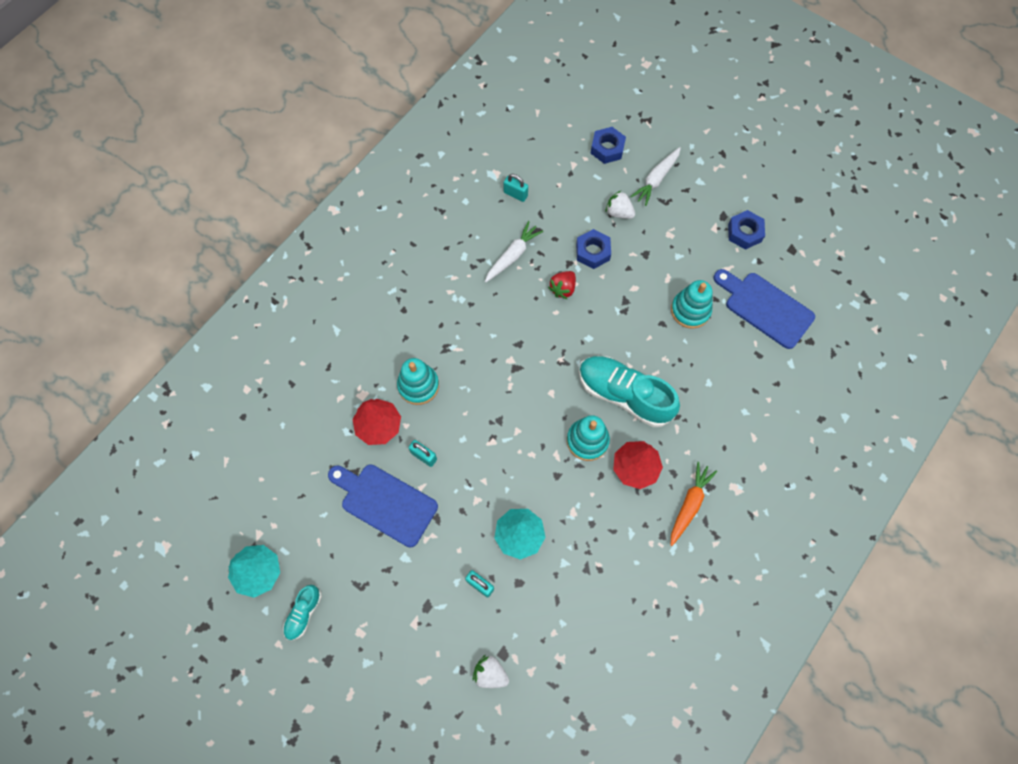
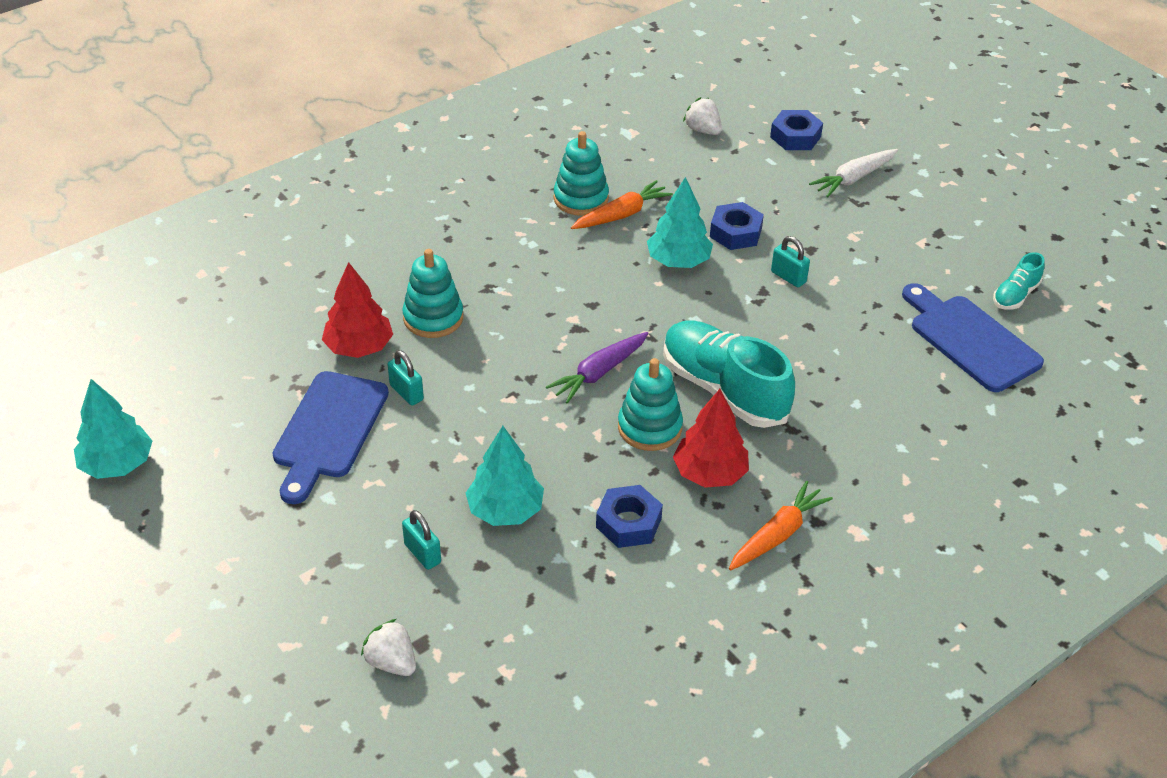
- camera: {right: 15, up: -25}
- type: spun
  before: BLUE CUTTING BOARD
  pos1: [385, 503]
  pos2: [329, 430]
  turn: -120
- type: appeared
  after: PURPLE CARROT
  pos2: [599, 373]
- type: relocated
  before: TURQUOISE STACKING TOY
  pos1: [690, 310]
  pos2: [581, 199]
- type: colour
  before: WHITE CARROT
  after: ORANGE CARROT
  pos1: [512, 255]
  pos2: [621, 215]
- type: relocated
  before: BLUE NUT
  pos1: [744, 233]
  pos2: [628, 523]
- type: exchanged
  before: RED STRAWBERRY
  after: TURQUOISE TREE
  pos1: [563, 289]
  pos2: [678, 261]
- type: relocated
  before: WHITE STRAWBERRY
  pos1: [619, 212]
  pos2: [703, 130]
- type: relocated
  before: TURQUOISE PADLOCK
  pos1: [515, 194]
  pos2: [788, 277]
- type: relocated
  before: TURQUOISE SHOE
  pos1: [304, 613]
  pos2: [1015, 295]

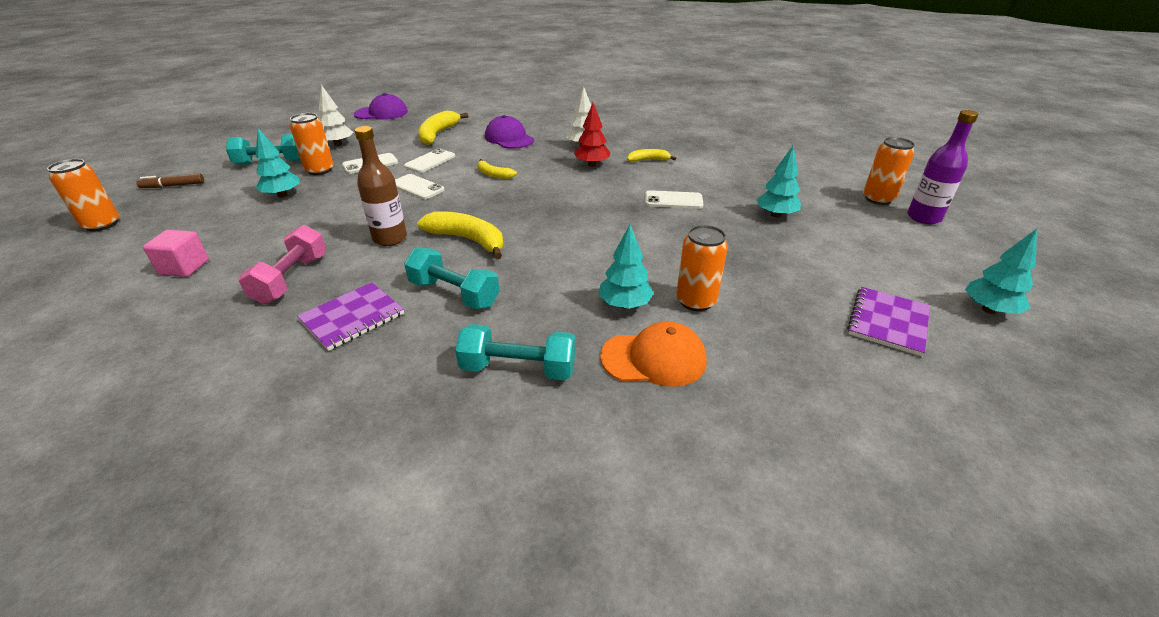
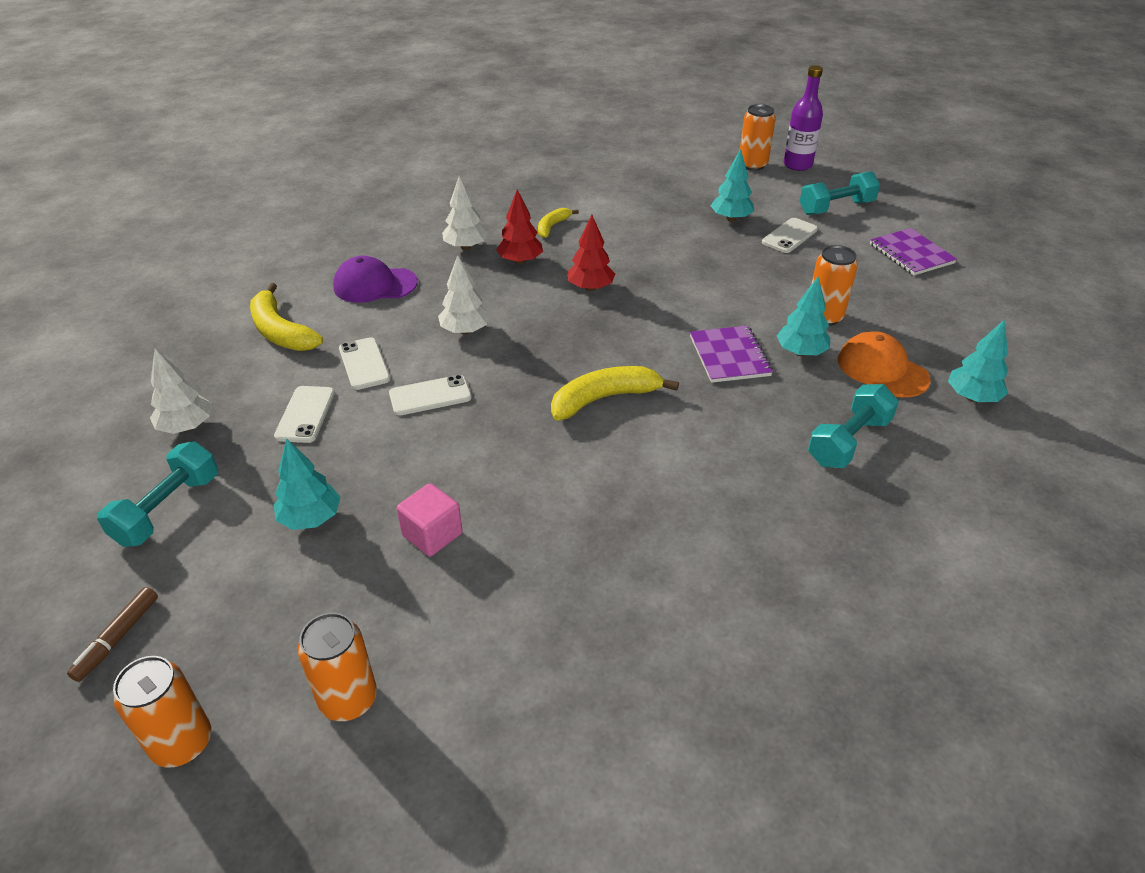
- camera: {right: -55, up: 5}
- type: relocated
  before: ORANGE CAN
  pos1: [320, 170]
  pos2: [348, 699]
- type: relocated
  before: PINK CUBE
  pos1: [184, 267]
  pos2: [432, 534]
- type: exchanged
  before: YELLOW BANANA
  after: WHITE TREE
  pos1: [493, 174]
  pos2: [465, 331]
- type: appeared
  after: RED TREE
  pos2: [590, 288]
- type: relocated
  before: PURPLE NOTEBOOK
  pos1: [352, 317]
  pos2: [729, 356]
- type: relocated
  before: WHITE PHONE
  pos1: [673, 200]
  pos2: [789, 236]
- type: relocated
  before: TURQUOISE DUMBBELL
  pos1: [454, 294]
  pos2: [836, 208]
- type: spun
  before: ORANGE CAP
  pos1: [654, 358]
  pos2: [882, 369]
  turn: -75
- type: relocated
  before: TURQUOISE TREE
  pos1: [989, 310]
  pos2: [972, 397]
- type: missing
  before: PINK DUMBBELL
  pos1: [291, 279]
- type: missing
  before: PURPLE CAP
  pos1: [381, 113]
- type: missing
  before: BROWN BOTTLE
  pos1: [390, 238]

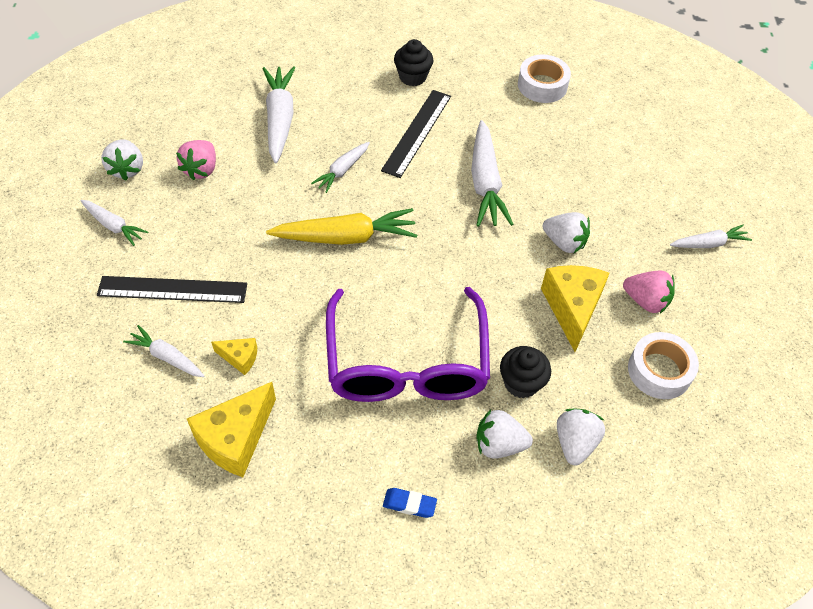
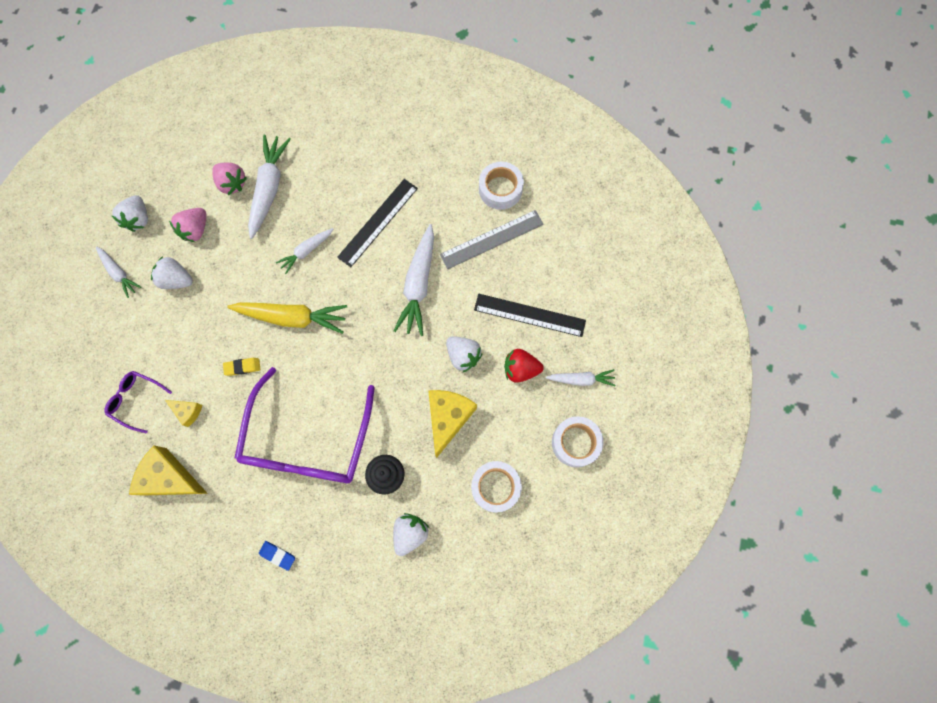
- camera: {right: 15, up: 20}
- type: exchanged
  before: WHITE CARROT
  after: PURPLE GLASSES
  pos1: [167, 357]
  pos2: [136, 400]
- type: spun
  before: YELLOW CHEESE
  pos1: [235, 438]
  pos2: [170, 478]
  turn: 60
- type: relocated
  before: WHITE STRAWBERRY
  pos1: [499, 444]
  pos2: [176, 280]
- type: relocated
  before: PINK STRAWBERRY
  pos1: [646, 301]
  pos2: [232, 183]
- type: appeared
  after: YELLOW ERASER
  pos2: [242, 367]
- type: appeared
  after: GREY RULER
  pos2: [491, 239]
- type: relocated
  before: BLACK RULER
  pos1: [172, 290]
  pos2: [529, 315]
- type: appeared
  after: RED STRAWBERRY
  pos2: [520, 369]
- type: appeared
  after: WHITE TAPE
  pos2: [575, 443]
- type: missing
  before: BLACK CUPCAKE
  pos1: [412, 77]

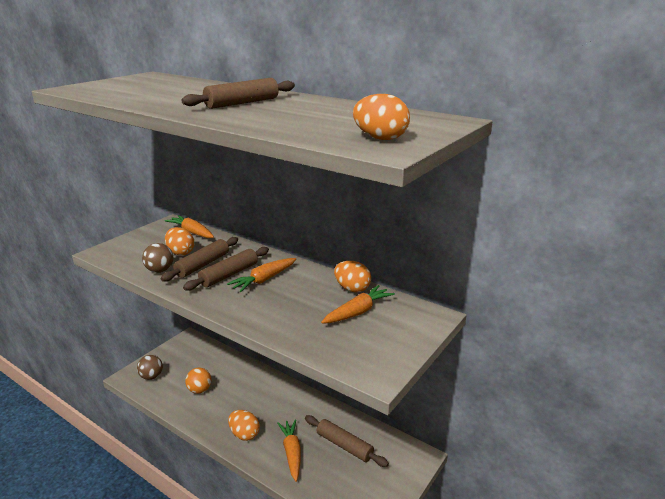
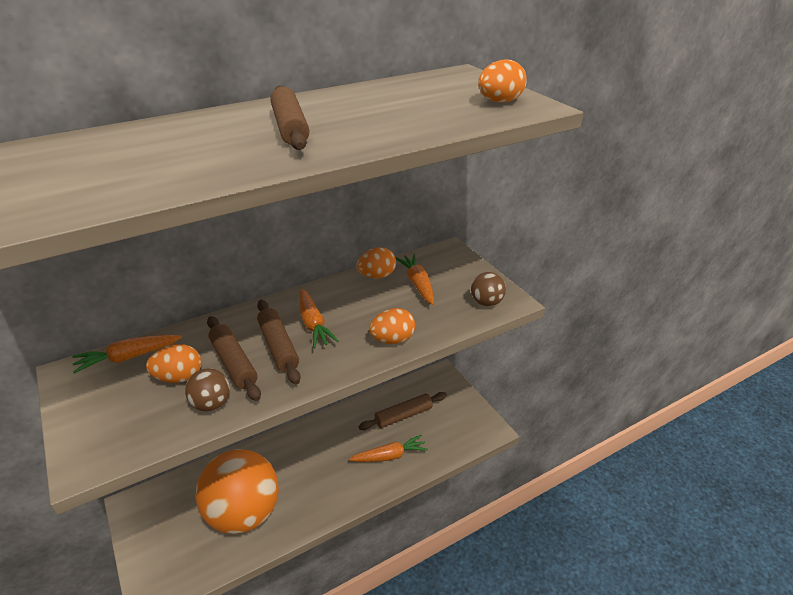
- camera: {right: -65, up: 10}
- type: size
  before: ORANGE BALL
  pos1: [199, 390]
  pos2: [244, 513]
  scale: 2.39
- type: spun
  before: ORANGE CARROT
  pos1: [292, 453]
  pos2: [390, 456]
  turn: 150
- type: relocated
  before: ORANGE EGG
  pos1: [244, 434]
  pos2: [392, 340]
- type: relocated
  before: BROWN BALL
  pos1: [151, 376]
  pos2: [486, 302]

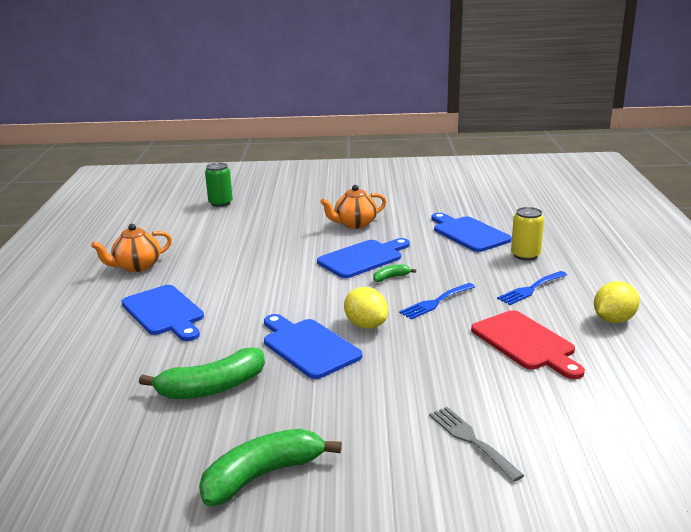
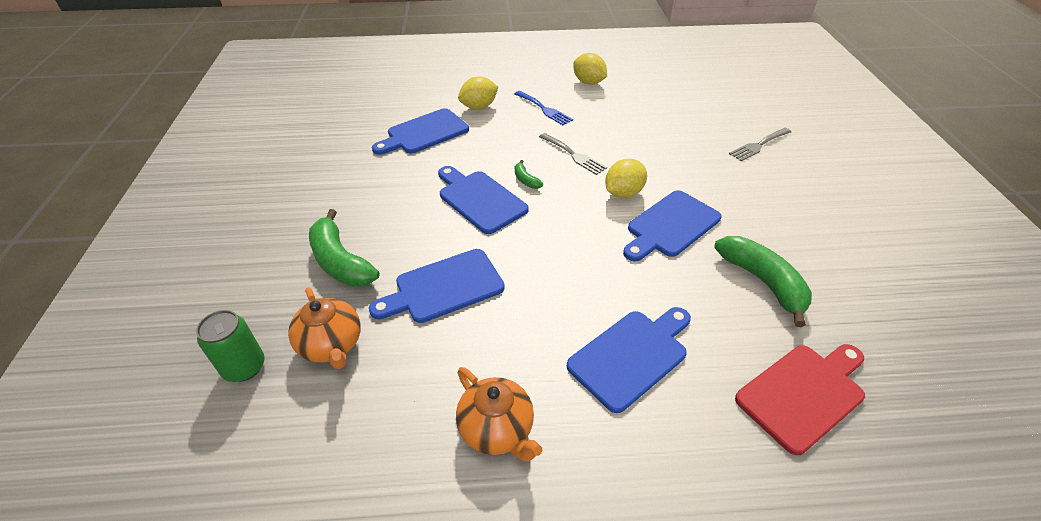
- camera: {right: -95, up: 20}
- type: relocated
  before: ORANGE TEAPOT
  pos1: [354, 224]
  pos2: [332, 345]
- type: relocated
  before: GREEN BANANA
  pos1: [263, 475]
  pos2: [340, 261]
- type: appeared
  after: BLUE CUTTING BOARD
  pos2: [444, 287]
- type: exchanged
  before: YELLOW CAN
  after: YELLOW LEMON
  pos1: [525, 255]
  pos2: [479, 107]
- type: colour
  before: BLUE FORK
  after: GREY FORK
  pos1: [435, 302]
  pos2: [574, 155]
- type: relocated
  before: RED CUTTING BOARD
  pos1: [525, 343]
  pos2: [804, 393]

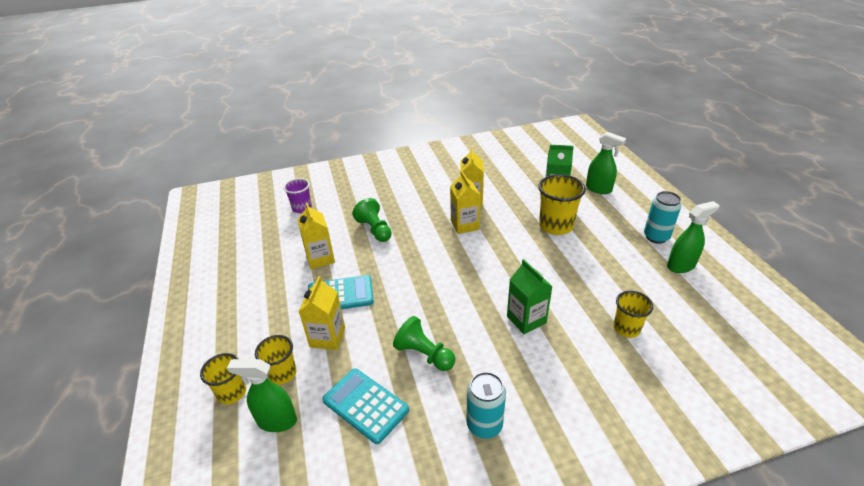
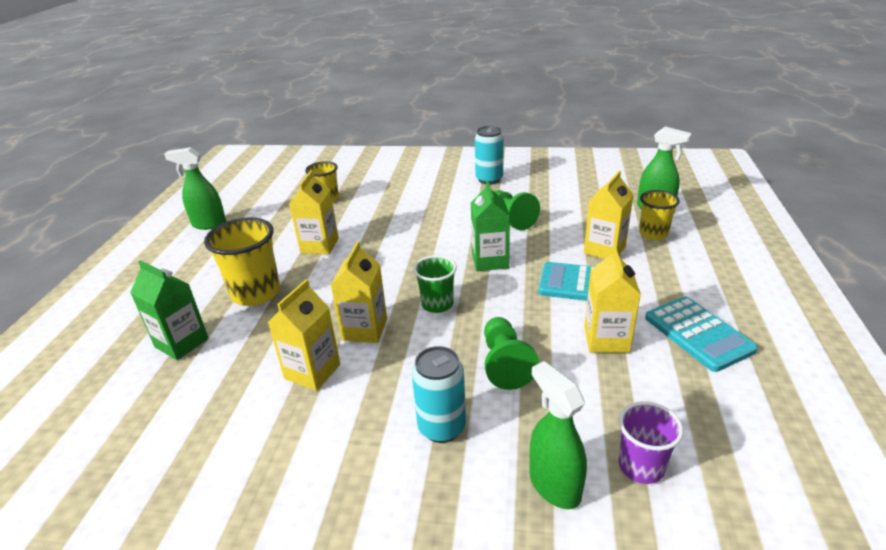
- camera: {right: -155, up: -5}
- type: appeared
  after: YELLOW CARTON
  pos2: [319, 245]
- type: relocated
  before: TURQUOISE CAN
  pos1: [656, 237]
  pos2: [442, 427]
- type: appeared
  after: GREEN CUP
  pos2: [437, 304]
- type: relocated
  before: GREEN CARTON
  pos1: [526, 319]
  pos2: [490, 261]
- type: relocated
  before: GREEN SPRAY BOTTLE
  pos1: [598, 189]
  pos2: [554, 485]
- type: relocated
  before: TURQUOISE CALCULATOR
  pos1: [365, 405]
  pos2: [698, 334]
- type: missing
  before: YELLOW CUP
  pos1: [232, 393]

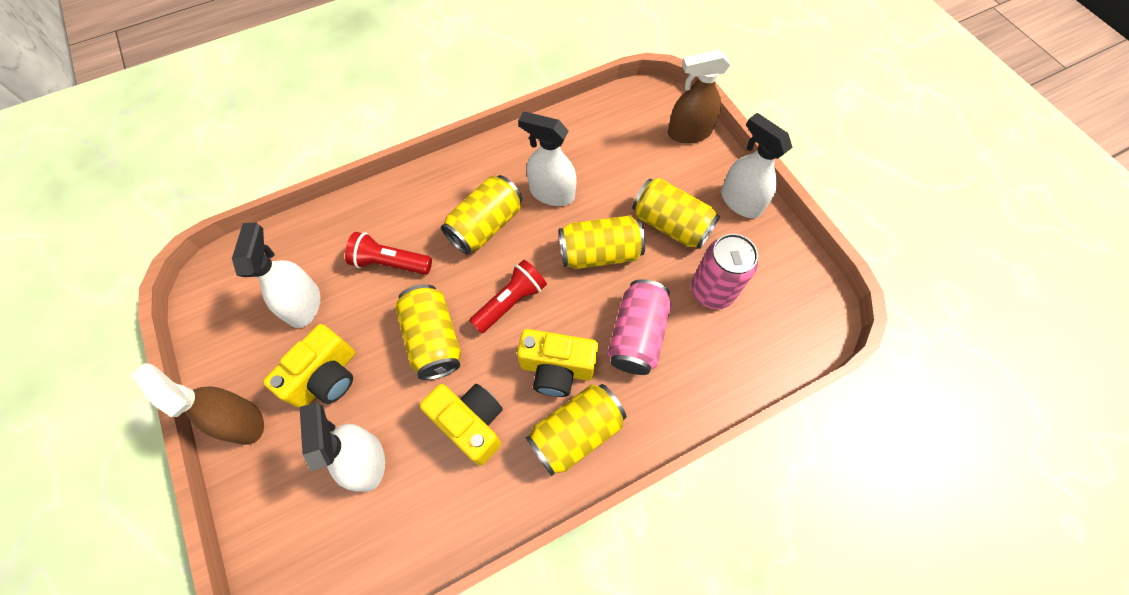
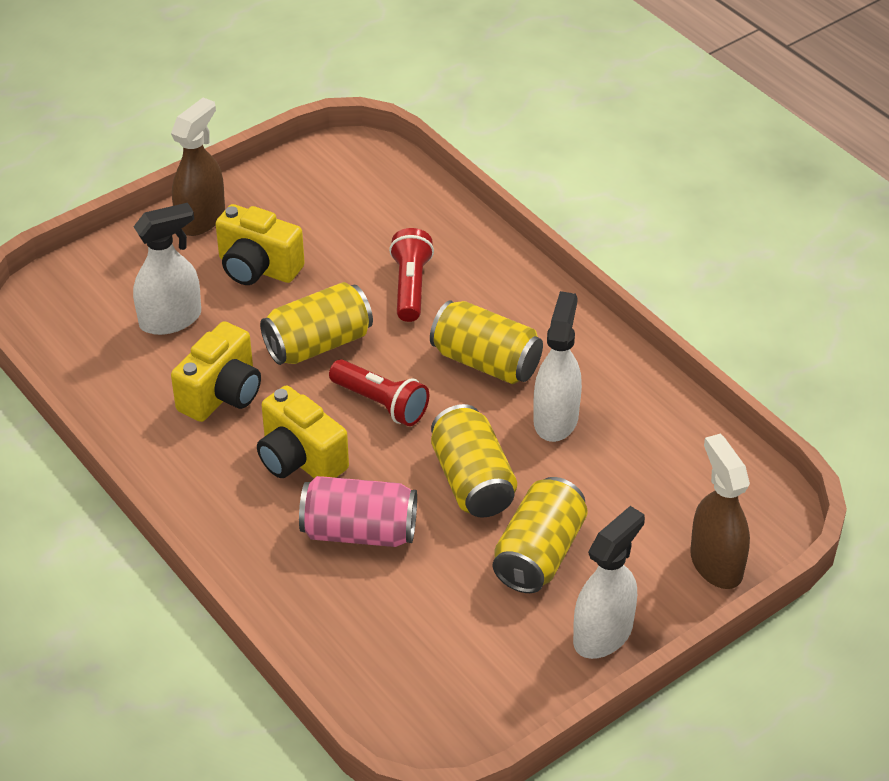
- camera: {right: 80, up: -20}
- type: spun
  before: YELLOW CAMERA
  pos1: [557, 369]
  pos2: [300, 459]
  turn: -45
- type: missing
  before: WHITE SPRAY BOTTLE
  pos1: [304, 304]
- type: missing
  before: YELLOW CAN
  pos1: [576, 432]
- type: missing
  before: PINK CAN
  pos1: [712, 291]

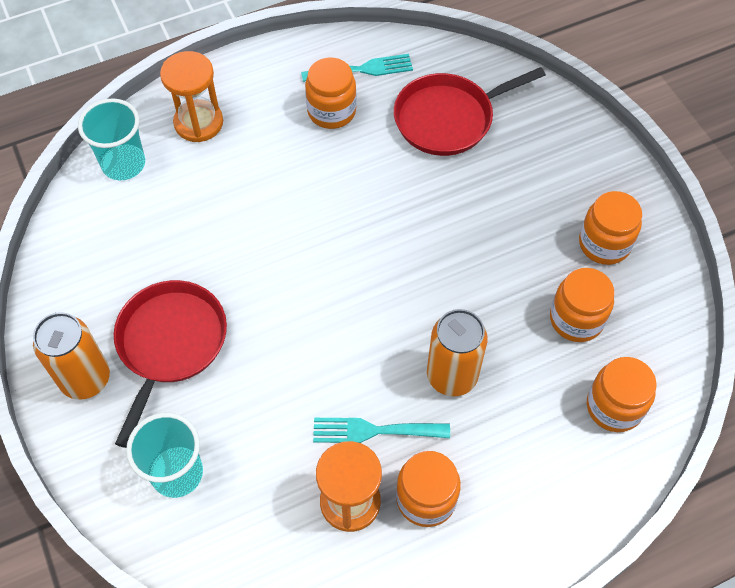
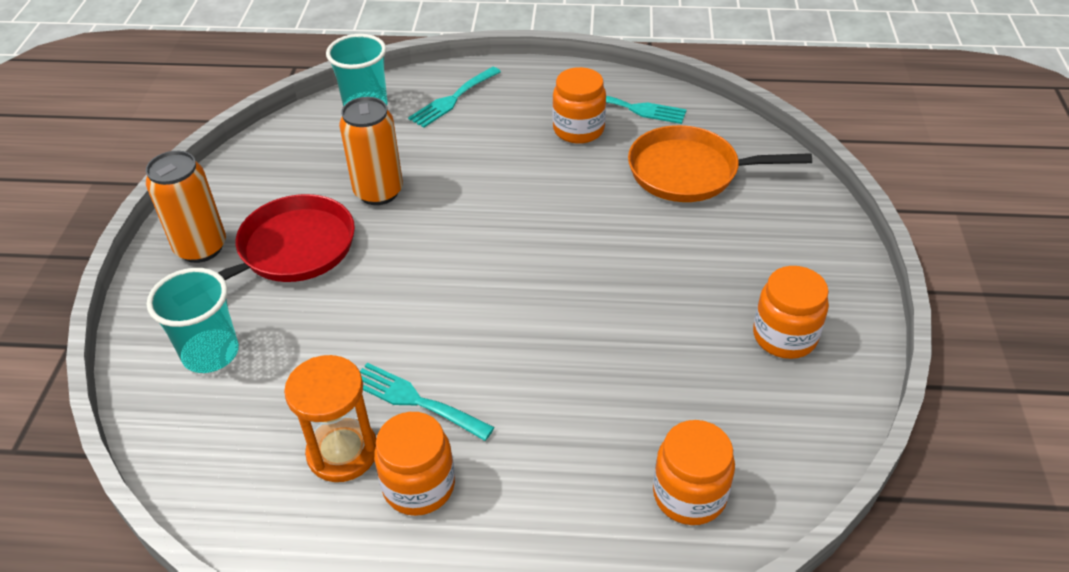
- camera: {right: 30, up: -15}
- type: relocated
  before: ORANGE CAN
  pos1: [452, 376]
  pos2: [378, 192]
- type: exchanged
  before: ORANGE HOURGLASS
  after: TURQUOISE FORK
  pos1: [198, 123]
  pos2: [452, 99]
- type: colour
  before: RED PAN
  after: ORANGE PAN
  pos1: [448, 119]
  pos2: [689, 172]
- type: missing
  before: ORANGE JAR
  pos1: [576, 319]

